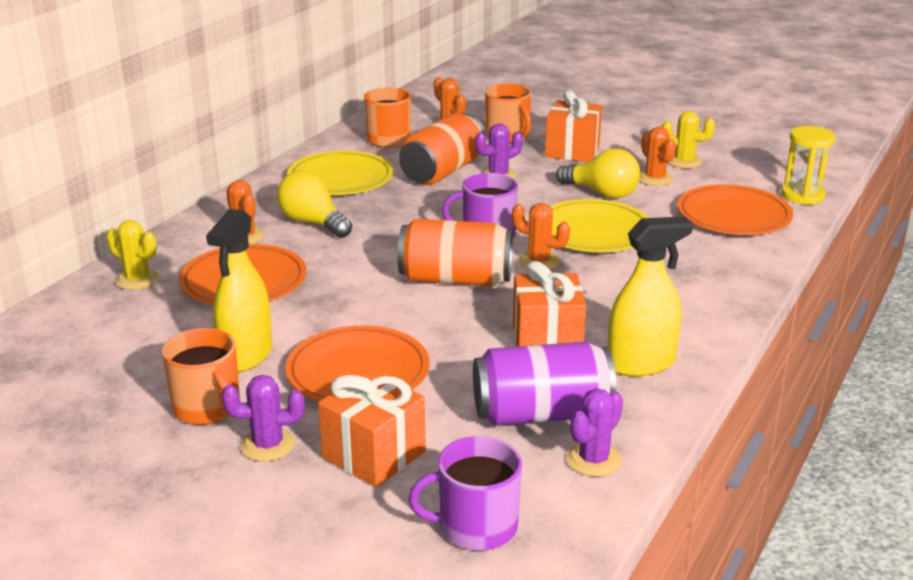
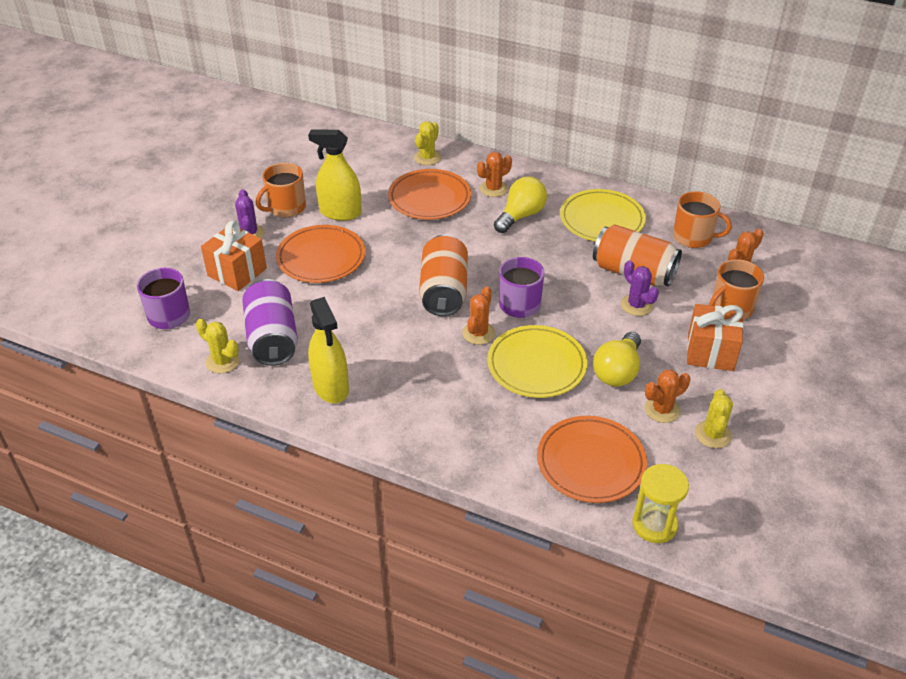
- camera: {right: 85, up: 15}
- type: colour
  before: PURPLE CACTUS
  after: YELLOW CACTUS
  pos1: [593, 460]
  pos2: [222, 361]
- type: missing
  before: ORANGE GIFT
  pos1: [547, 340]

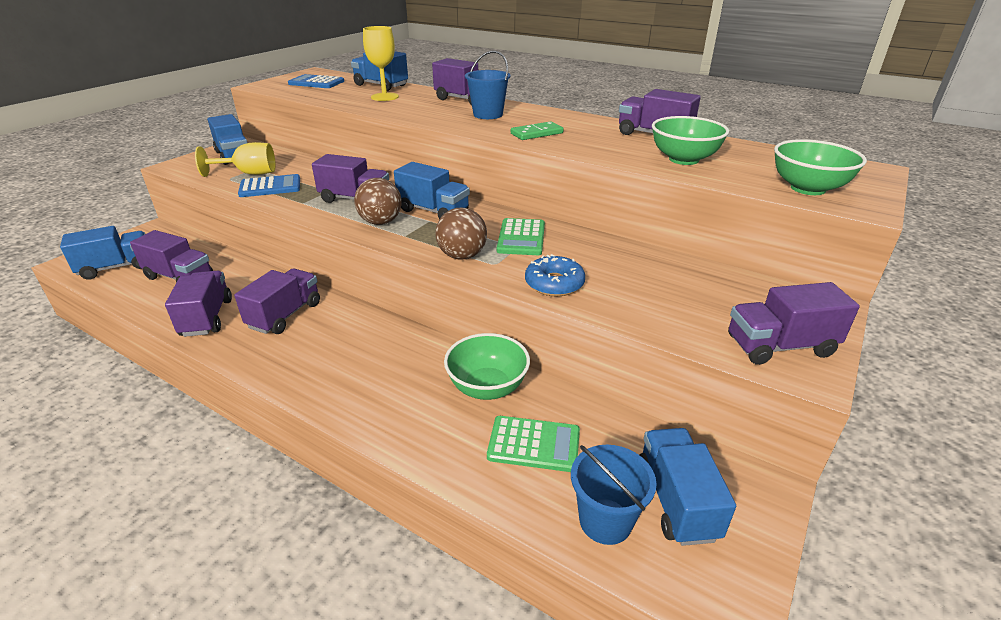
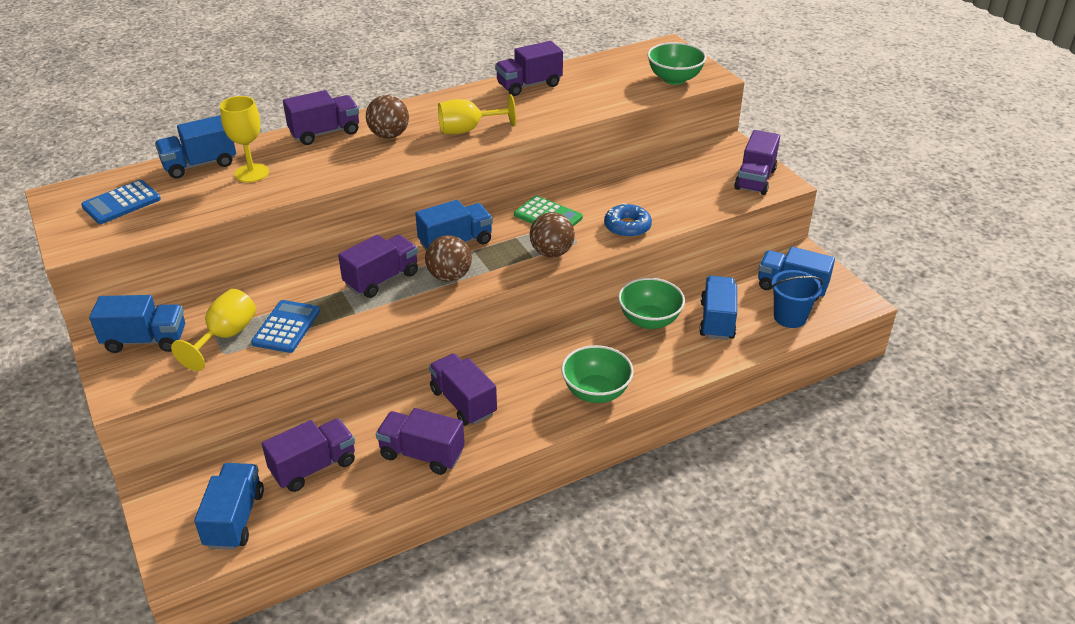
- camera: {right: -60, up: 5}
- type: exchanged
  before: BLUE BUCKET
  after: BROWN BALL
  pos1: [488, 115]
  pos2: [389, 135]
- type: exchanged
  before: GREEN DOMINO
  after: YELLOW GOBLET
  pos1: [536, 133]
  pos2: [468, 130]
- type: relocated
  before: GREEN BOWL
  pos1: [683, 159]
  pos2: [596, 392]
- type: exchanged
  before: GREEN CALCULATOR
  after: BLUE TRUCK
  pos1: [534, 444]
  pos2: [717, 320]

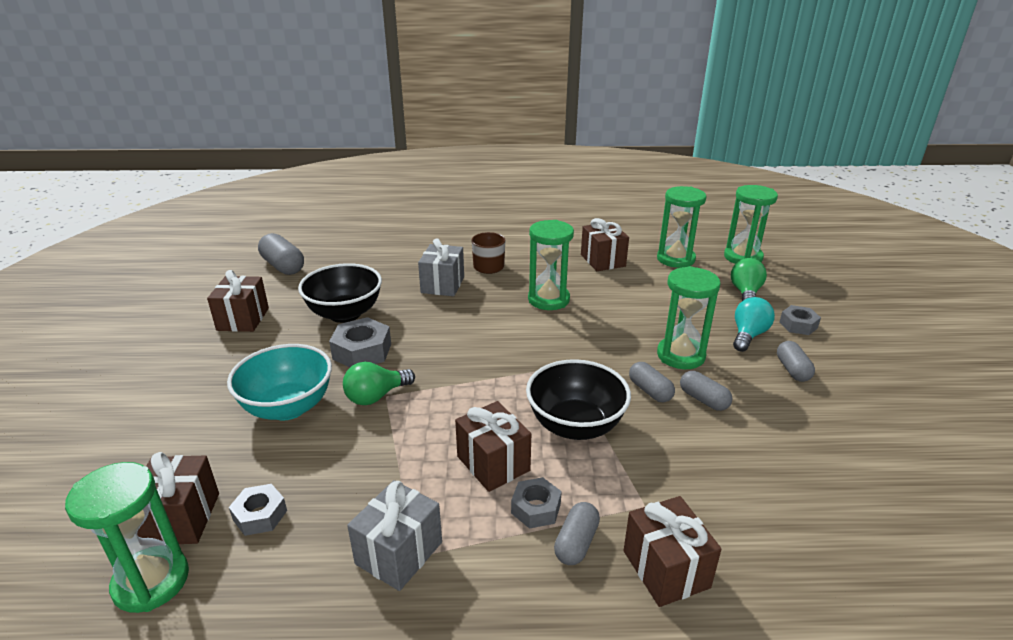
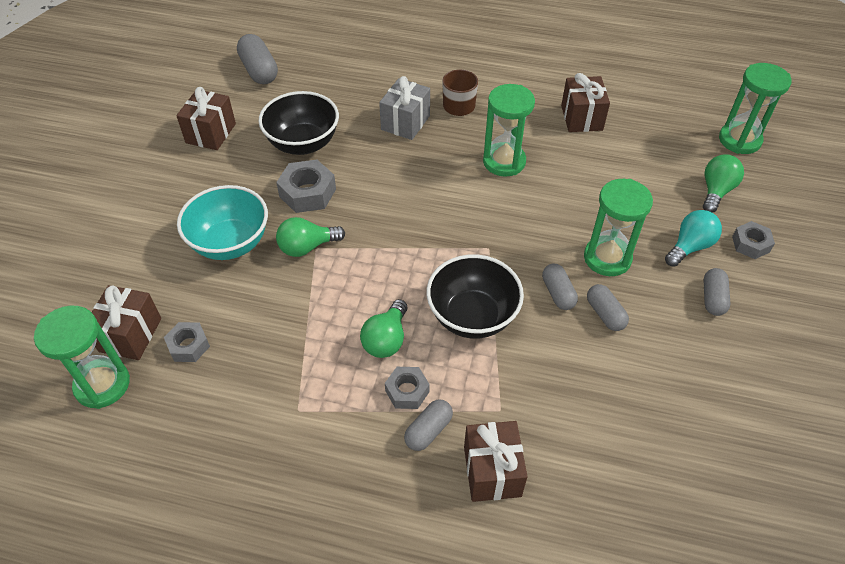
- camera: {right: 15, up: 20}
- type: exchanged
  before: BROWN GIFT
  after: GREEN LIGHT BULB
  pos1: [493, 463]
  pos2: [386, 339]
- type: missing
  before: GREY GIFT
  pos1: [399, 553]
- type: missing
  before: GREEN HOURGLASS
  pos1: [675, 259]

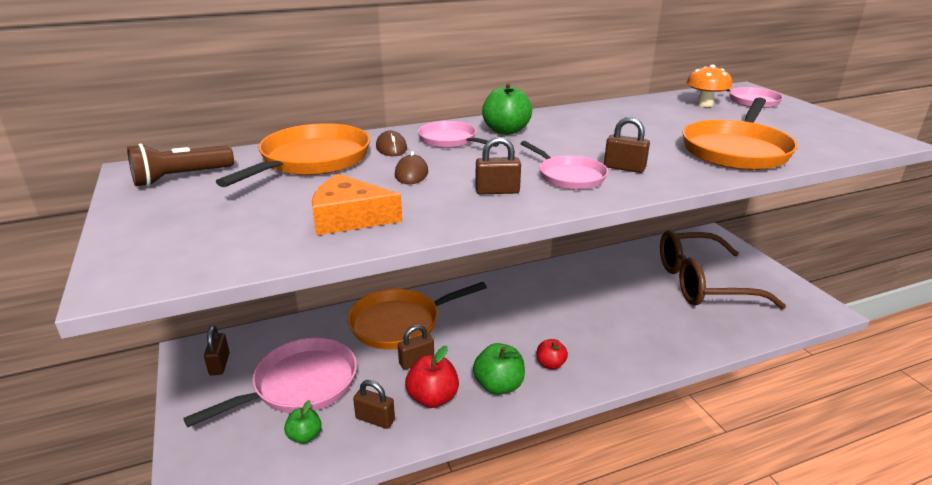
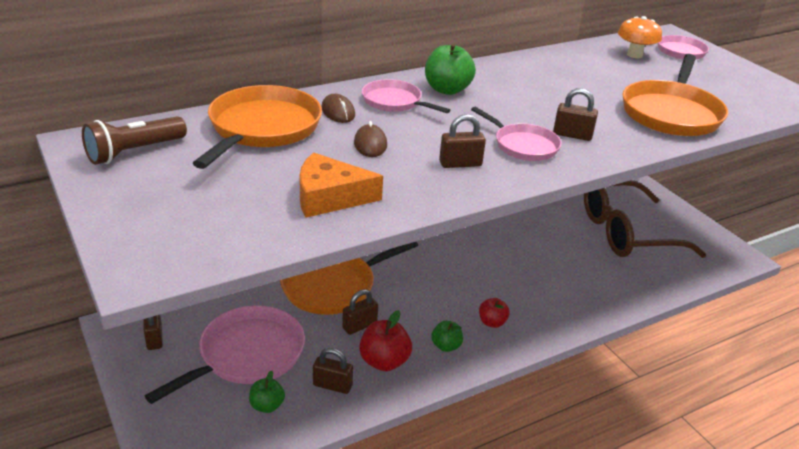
- camera: {right: -10, up: 5}
- type: size
  before: GREEN APPLE
  pos1: [499, 386]
  pos2: [446, 346]
  scale: 0.63

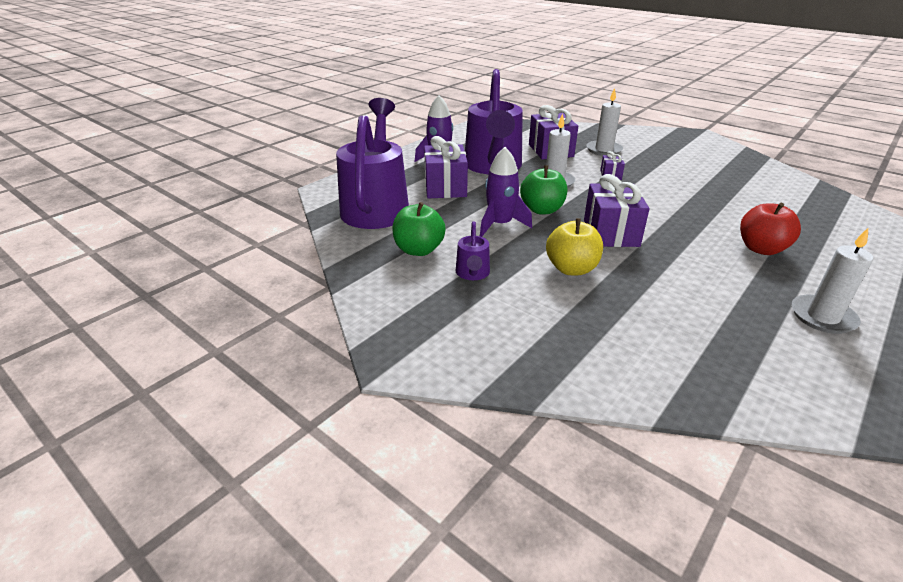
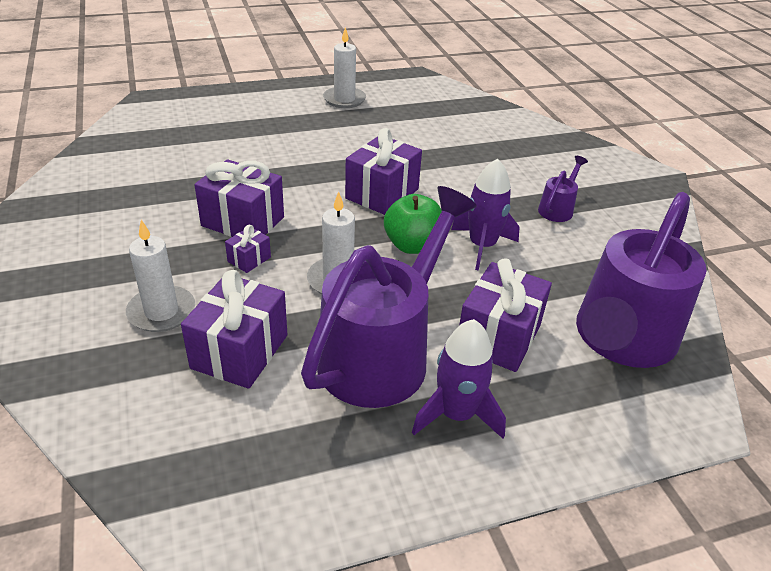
- camera: {right: -150, up: 5}
- type: appeared
  after: PURPLE GIFT
  pos2: [243, 221]
- type: missing
  before: GREEN APPLE
  pos1: [419, 250]
- type: missing
  before: YELLOW APPLE
  pos1: [571, 269]
- type: missing
  before: RED APPLE
  pos1: [761, 249]

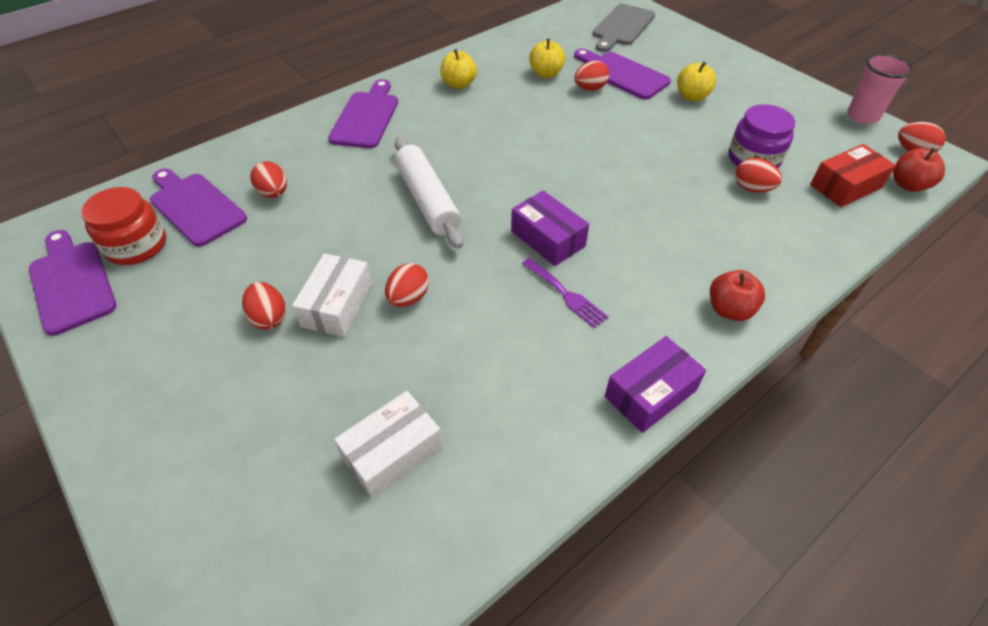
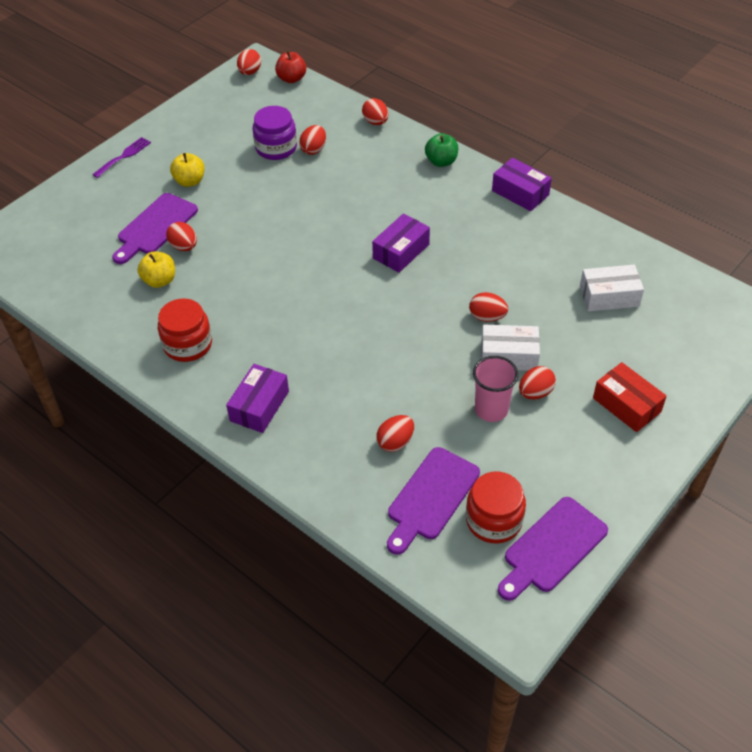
- camera: {right: -100, up: 0}
- type: relocated
  before: PURPLE FORK
  pos1: [566, 295]
  pos2: [124, 156]
- type: exchanged
  before: YELLOW APPLE
  after: RED JAR
  pos1: [459, 84]
  pos2: [188, 344]
- type: exchanged
  before: PURPLE CUTTING BOARD
  after: PURPLE BOX
  pos1: [366, 117]
  pos2: [259, 406]
- type: appeared
  after: RED EGG
  pos2: [375, 122]
- type: colour
  before: RED APPLE
  after: GREEN APPLE
  pos1: [729, 310]
  pos2: [441, 161]
- type: relocated
  before: PINK CUP
  pos1: [862, 116]
  pos2: [491, 409]
- type: spun
  before: WHITE BOX
  pos1: [392, 452]
  pos2: [609, 296]
  turn: -45
- type: relocated
  before: RED BOX
  pos1: [845, 186]
  pos2: [626, 405]
- type: missing
  before: WHITE ROLLING PIN
  pos1: [428, 200]
- type: missing
  before: GREY CUTTING BOARD
  pos1: [622, 27]

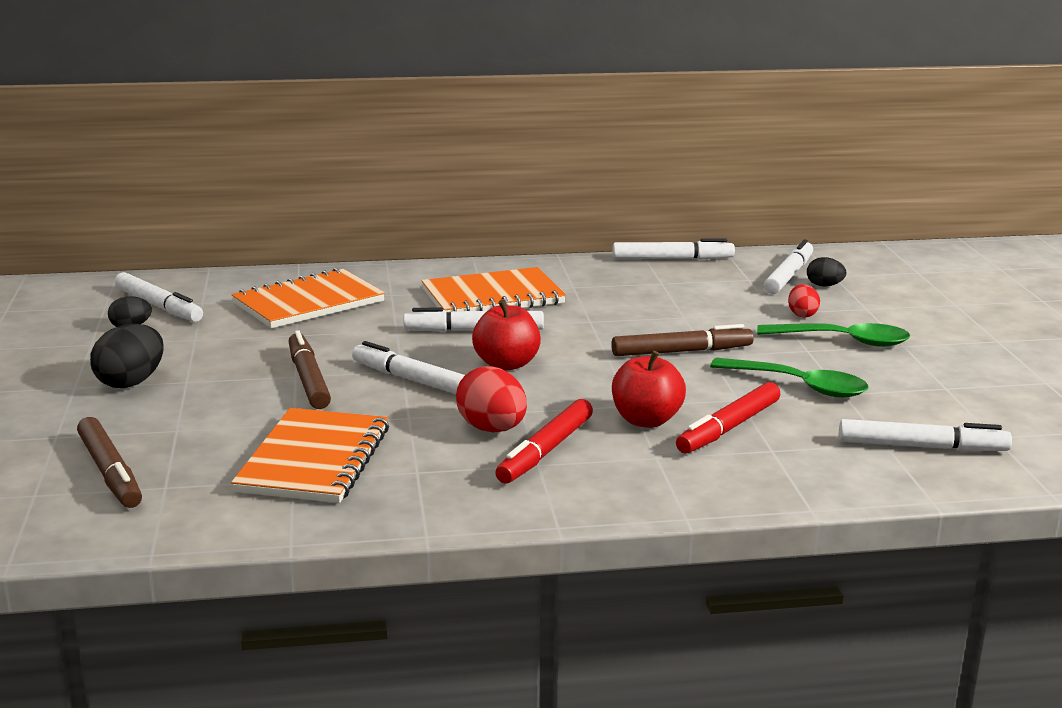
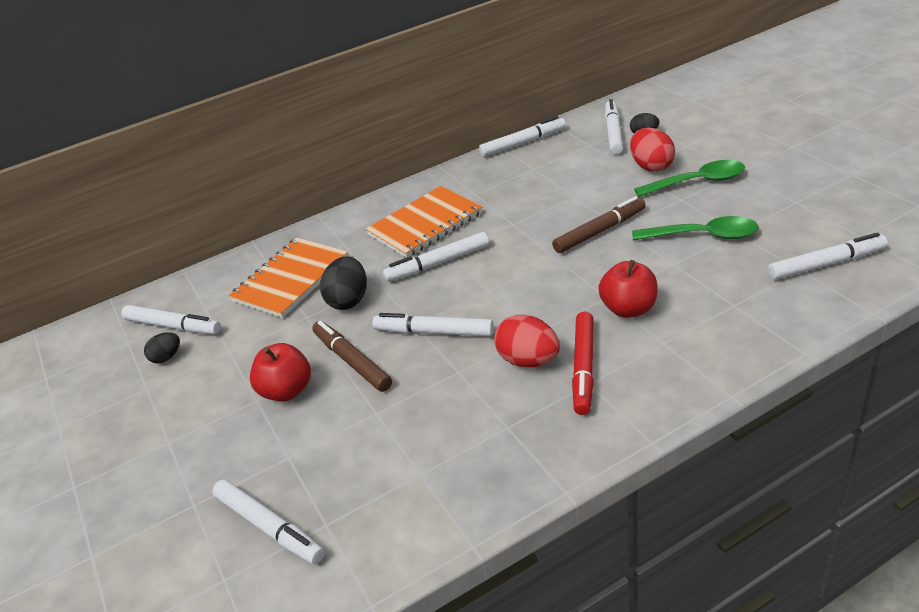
- camera: {right: -15, up: 15}
- type: colour
  before: BROWN MARKER
  after: WHITE MARKER
  pos1: [110, 472]
  pos2: [269, 527]
- type: relocated
  before: RED APPLE
  pos1: [506, 364]
  pos2: [287, 391]
- type: relocated
  before: BLACK EGG
  pos1: [131, 382]
  pos2: [349, 300]
- type: size
  before: RED EGG
  pos1: [802, 314]
  pos2: [651, 166]
  scale: 1.71
- type: missing
  before: ORANGE NOTEBOOK
  pos1: [314, 460]
- type: missing
  before: RED MARKER
  pos1: [728, 428]

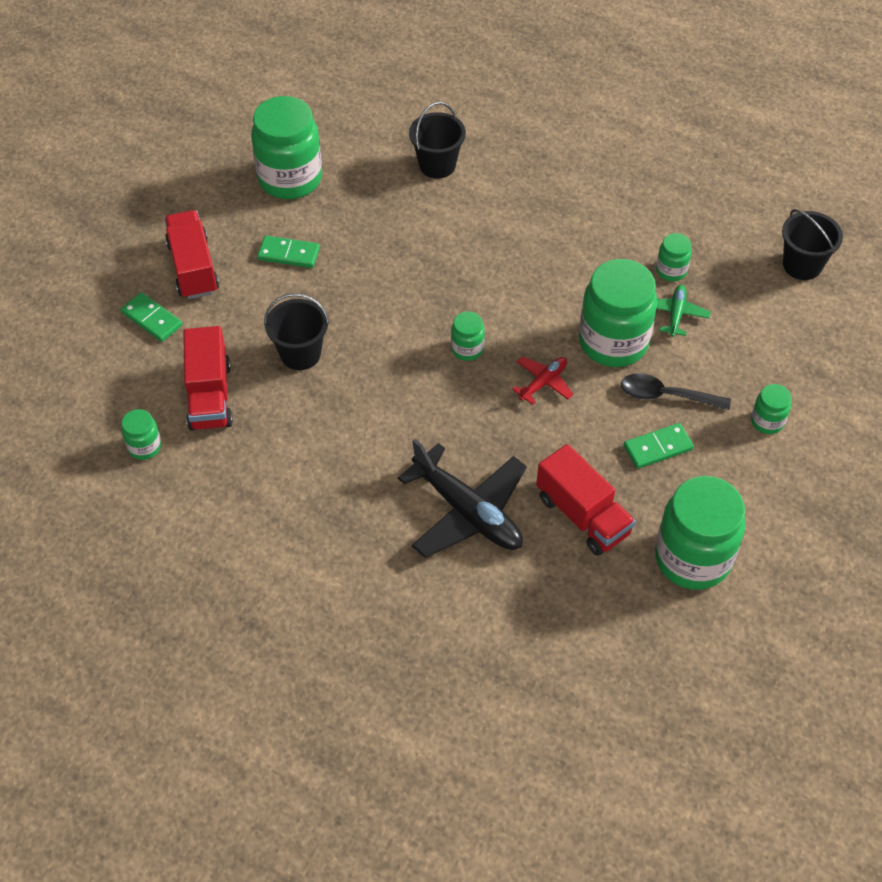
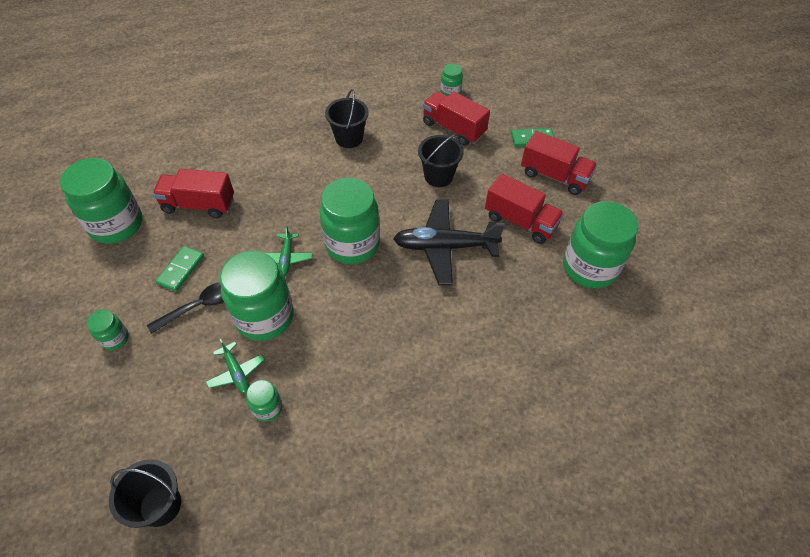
- camera: {right: 135, up: 0}
- type: colour
  before: RED PLANE
  after: GREEN PLANE
  pos1: [543, 383]
  pos2: [286, 258]
- type: size
  before: GREEN JAR
  pos1: [467, 349]
  pos2: [352, 244]
  scale: 2.15
- type: relocated
  before: BLACK BUCKET
  pos1: [437, 165]
  pos2: [349, 138]
- type: relocated
  before: BLACK PLANE
  pos1: [467, 512]
  pos2: [445, 247]
- type: exchanged
  before: GREEN DOMINO
  after: RED TRUCK
  pos1: [289, 254]
  pos2: [520, 221]

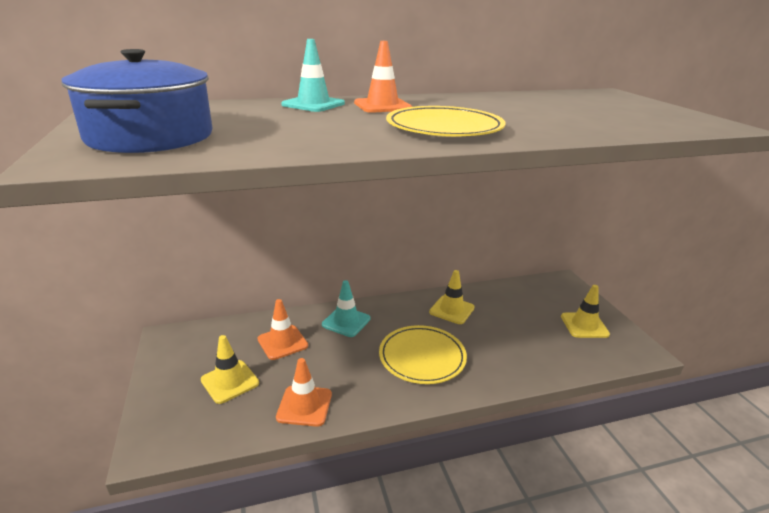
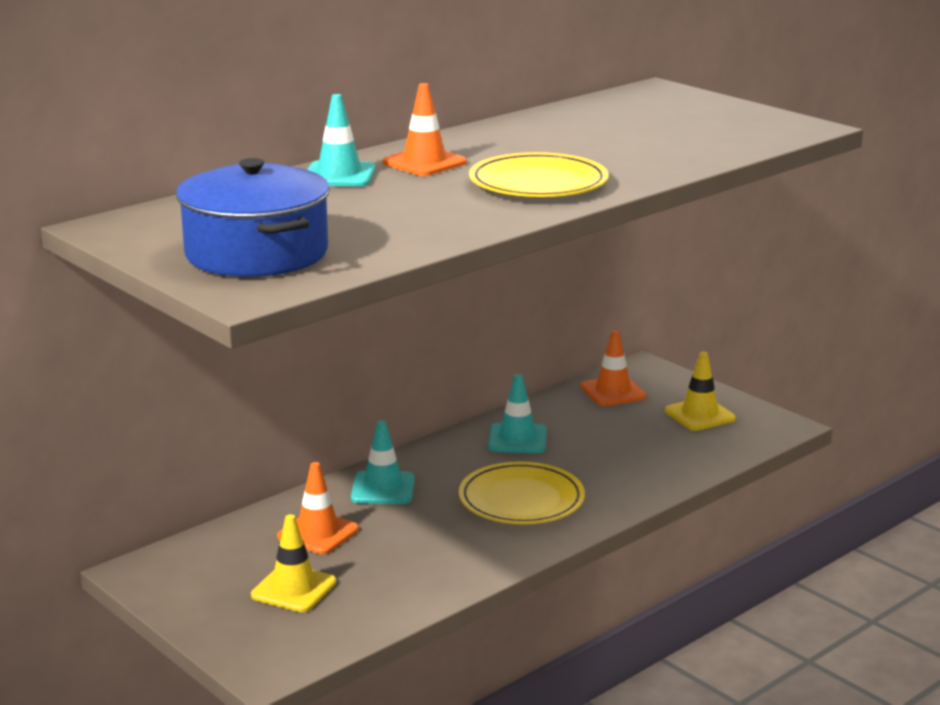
- camera: {right: -25, up: -5}
- type: colour
  before: YELLOW TRAFFIC CONE
  after: TURQUOISE TRAFFIC CONE
  pos1: [451, 310]
  pos2: [517, 439]
- type: relocated
  before: ORANGE TRAFFIC CONE
  pos1: [304, 406]
  pos2: [613, 392]

